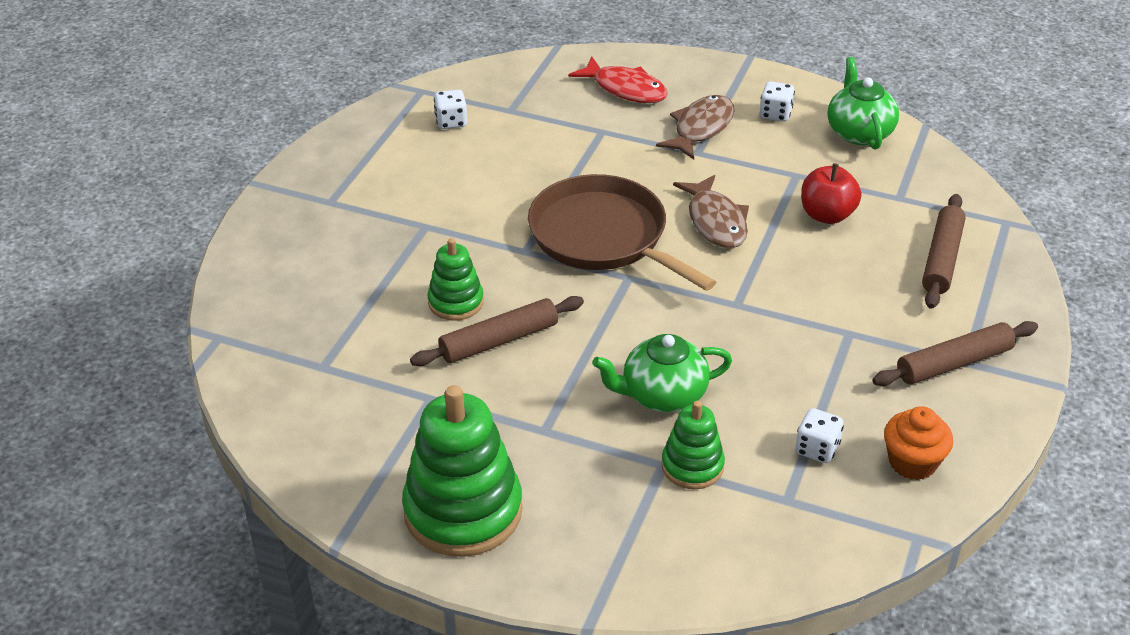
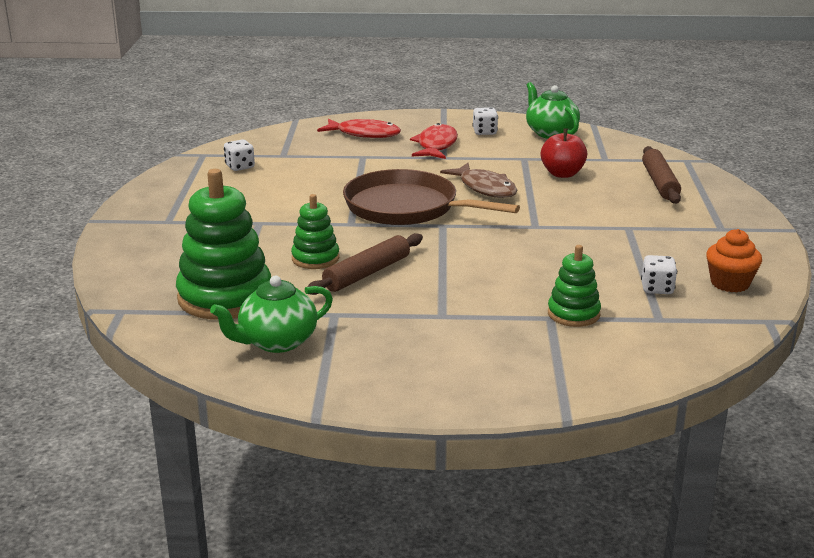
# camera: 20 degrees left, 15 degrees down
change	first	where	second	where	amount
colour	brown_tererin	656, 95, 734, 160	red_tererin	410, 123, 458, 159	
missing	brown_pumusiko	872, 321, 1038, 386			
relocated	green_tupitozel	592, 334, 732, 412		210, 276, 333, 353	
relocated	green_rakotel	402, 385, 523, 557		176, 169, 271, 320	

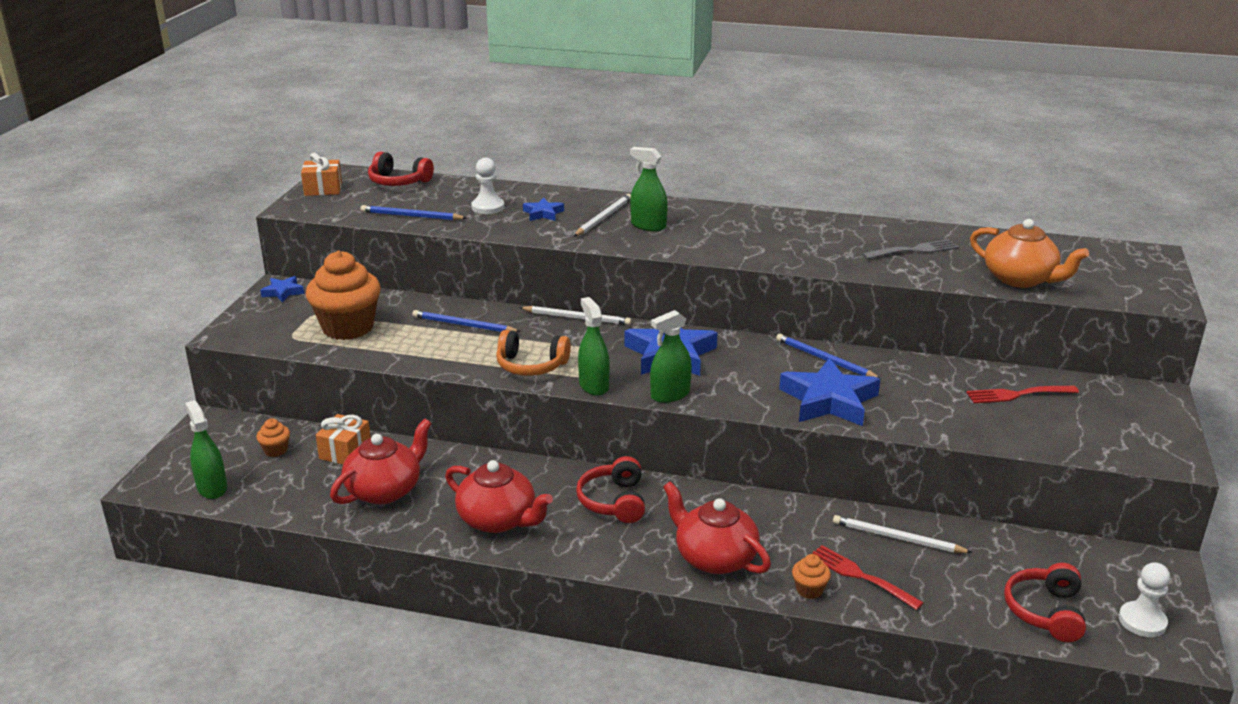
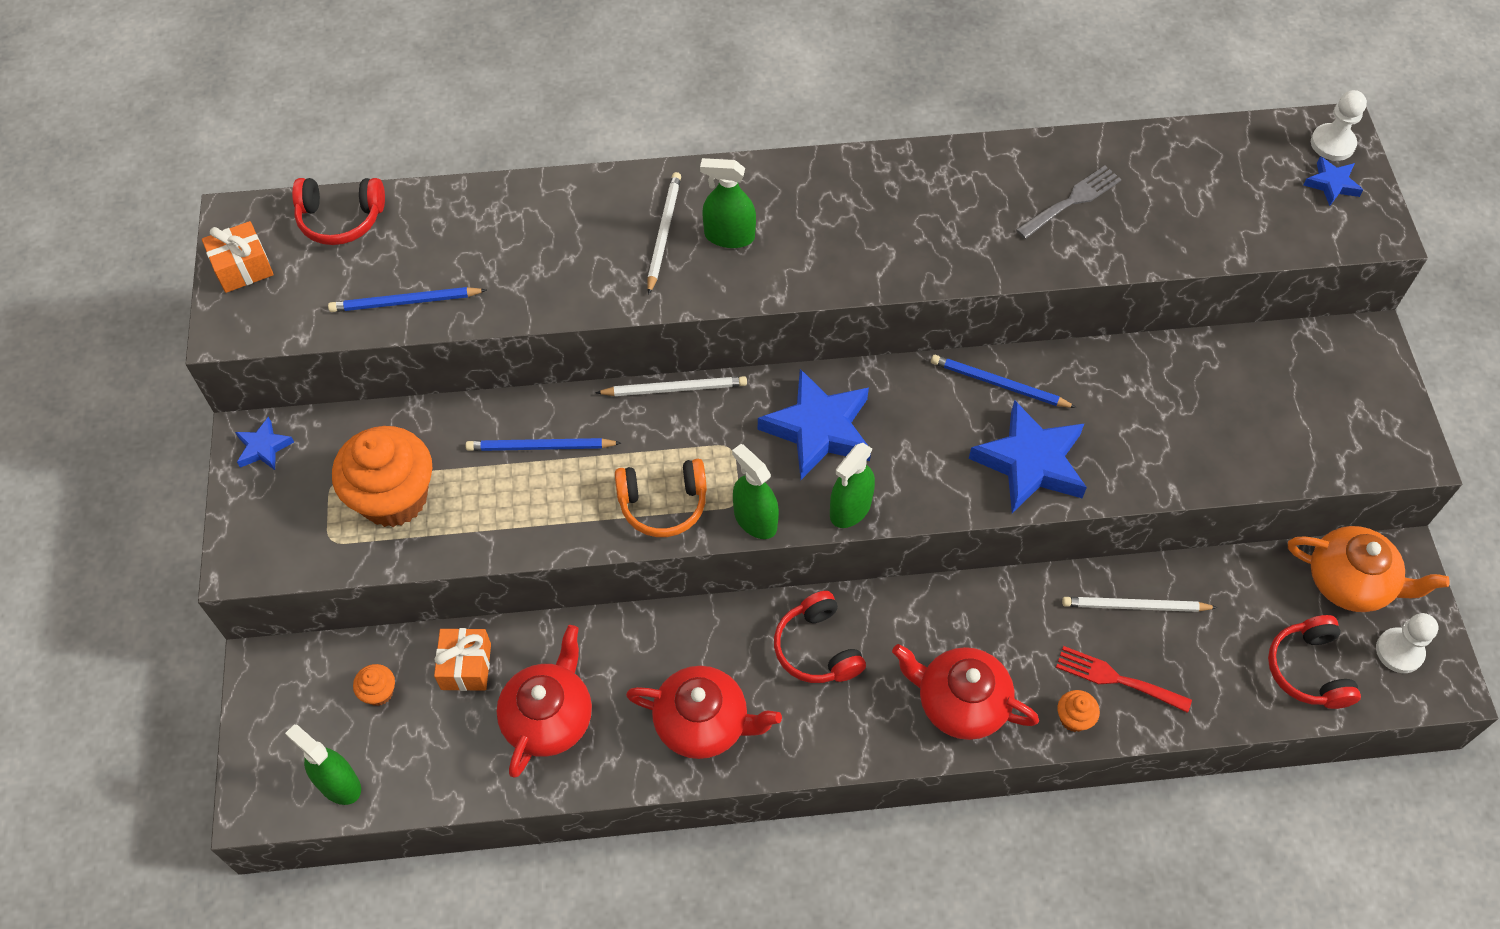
# camera: 20 degrees left, 30 degrees up
change	first	where	second	where	amount
relocated	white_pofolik	471, 158, 504, 214		1311, 90, 1367, 161	
relocated	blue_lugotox	523, 198, 564, 221		1303, 156, 1363, 206	
relocated	orange_tupitozel	970, 219, 1089, 288		1288, 526, 1449, 612	
missing	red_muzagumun	966, 386, 1079, 403			

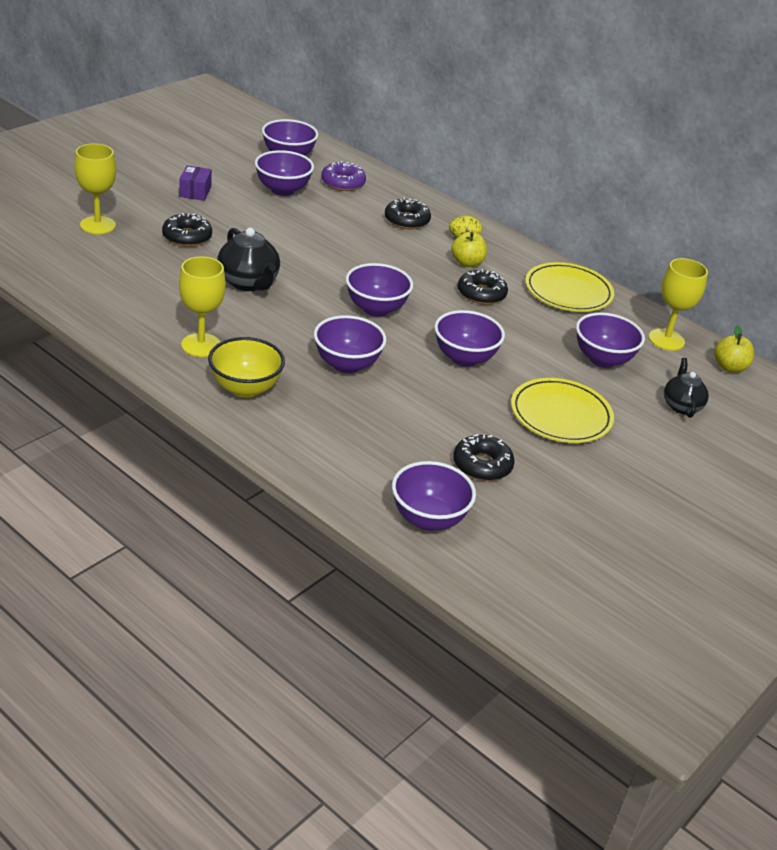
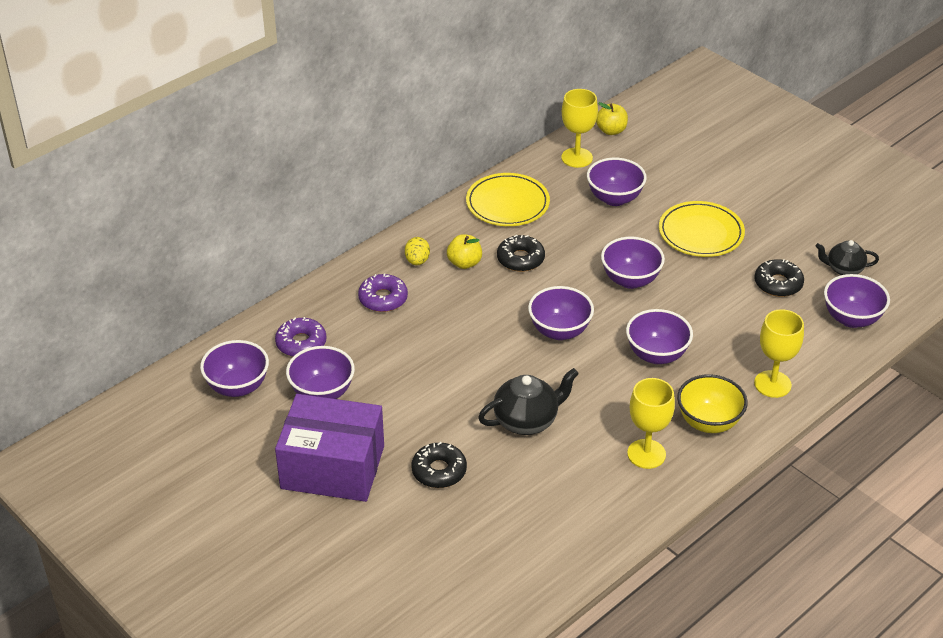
# camera: 80 degrees left, 5 degrees up
change	first	where	second	where	amount
relocated	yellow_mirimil	74, 144, 116, 235		754, 309, 804, 398	
size	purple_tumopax	179, 166, 212, 201		275, 394, 384, 502	x2.50
colour	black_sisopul	385, 198, 431, 229	purple_sisopul	358, 273, 408, 312	
relocated	black_tupitozel	664, 358, 709, 418		816, 240, 879, 275	

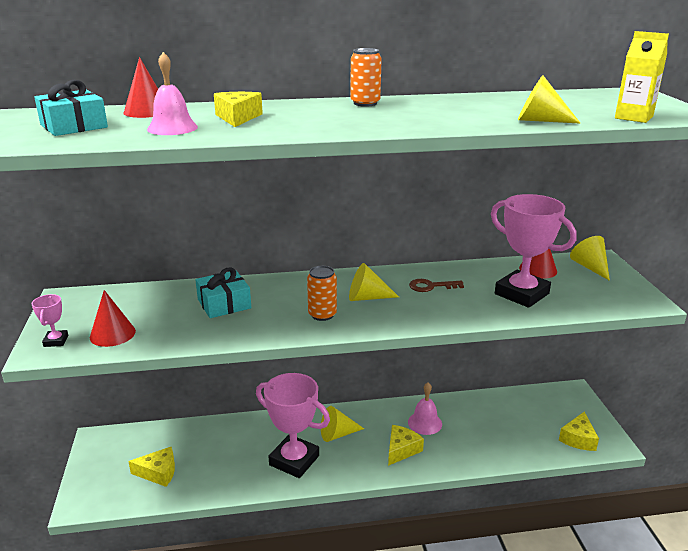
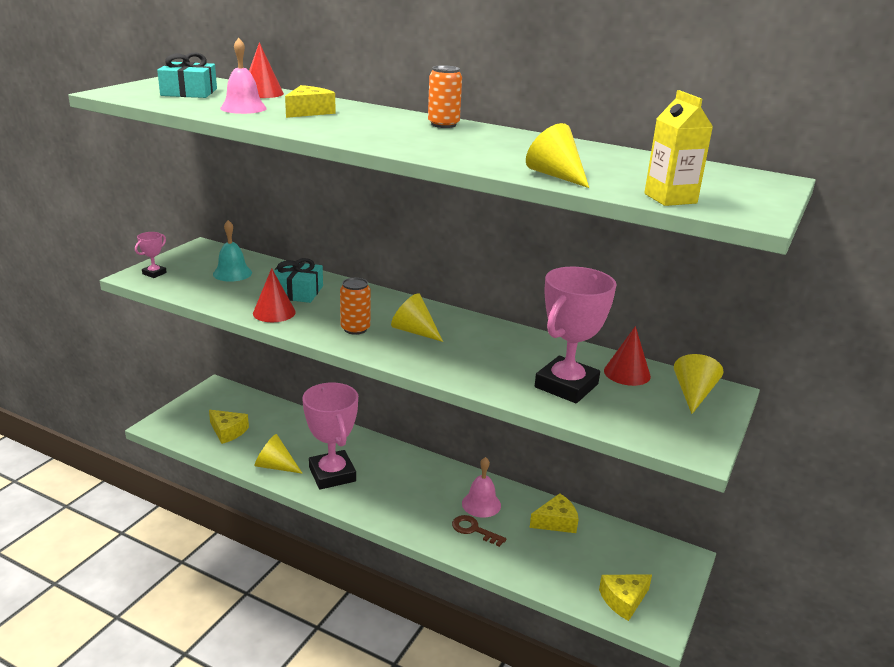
# camera: 35 degrees right, 0 degrees up
change	first	where	second	where	amount
spun	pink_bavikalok	491, 194, 576, 308		535, 267, 617, 403	45 degrees clockwise
relocated	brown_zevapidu	409, 279, 464, 292		452, 515, 506, 547	
relocated	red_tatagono	90, 290, 136, 347		253, 268, 296, 322	
relocated	yellow_tatagono	321, 406, 364, 442		255, 434, 303, 474	
relocated	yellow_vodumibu	388, 425, 424, 466		530, 493, 578, 533	
appeared			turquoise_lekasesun	213, 220, 252, 282	

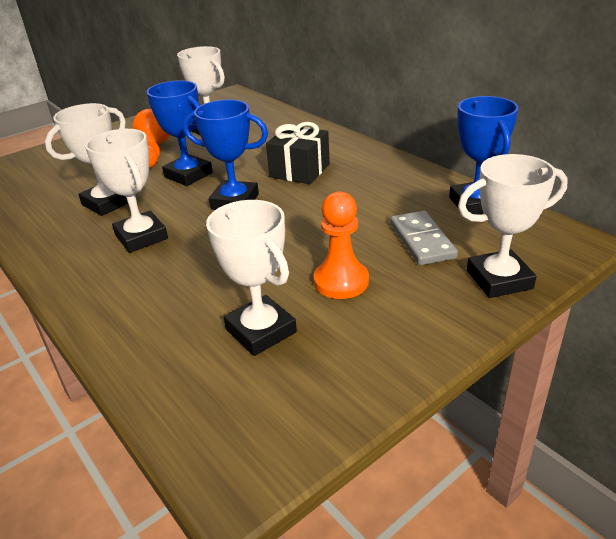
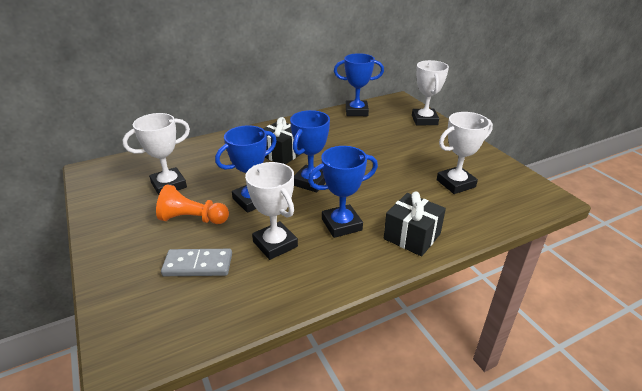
# camera: 80 degrees left, 0 degrees up
change	first	where	second	where	amount
colour	white_bavikalok	85, 129, 168, 253	blue_bavikalok	308, 146, 378, 238	
missing	orange_pofolik	314, 191, 369, 299			
relocated	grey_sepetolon	390, 211, 458, 265		161, 249, 232, 276	
appeared			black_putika	384, 192, 446, 257	

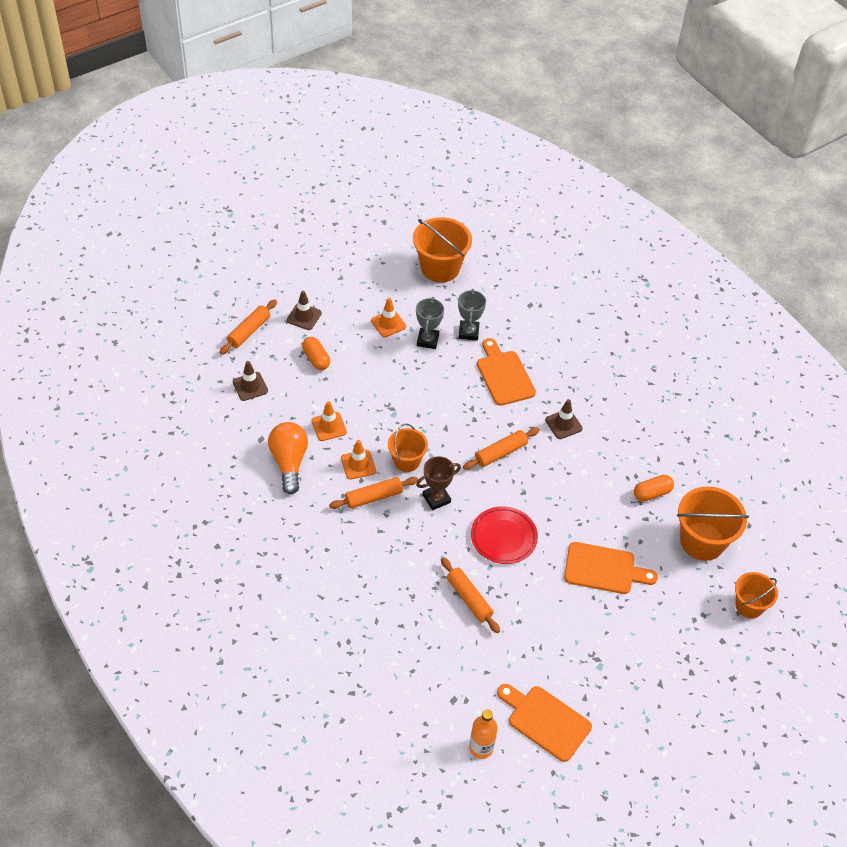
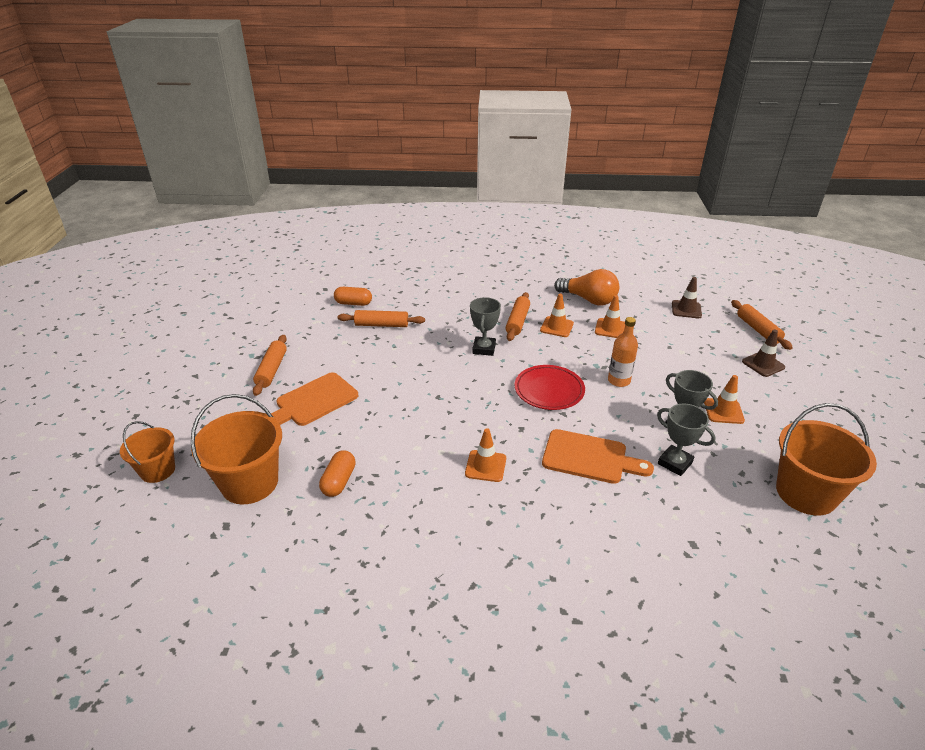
# camera: 130 degrees right, 15 degrees down
change	first	where	second	where	amount
relocated	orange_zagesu	302, 337, 330, 370		334, 287, 372, 306	
colour	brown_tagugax	545, 399, 583, 439	orange_tagugax	465, 428, 506, 482	
missing	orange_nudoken	388, 424, 428, 472			
relocated	orange_pumusiko	463, 427, 540, 470		253, 335, 287, 396	
colour	brown_bavikalok	416, 456, 461, 510	grey_bavikalok	470, 297, 501, 356	
relocated	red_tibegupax	471, 506, 538, 564		515, 365, 585, 410	
missing	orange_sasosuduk	497, 684, 592, 762			
relocated	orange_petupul	469, 709, 498, 759		608, 317, 638, 387	

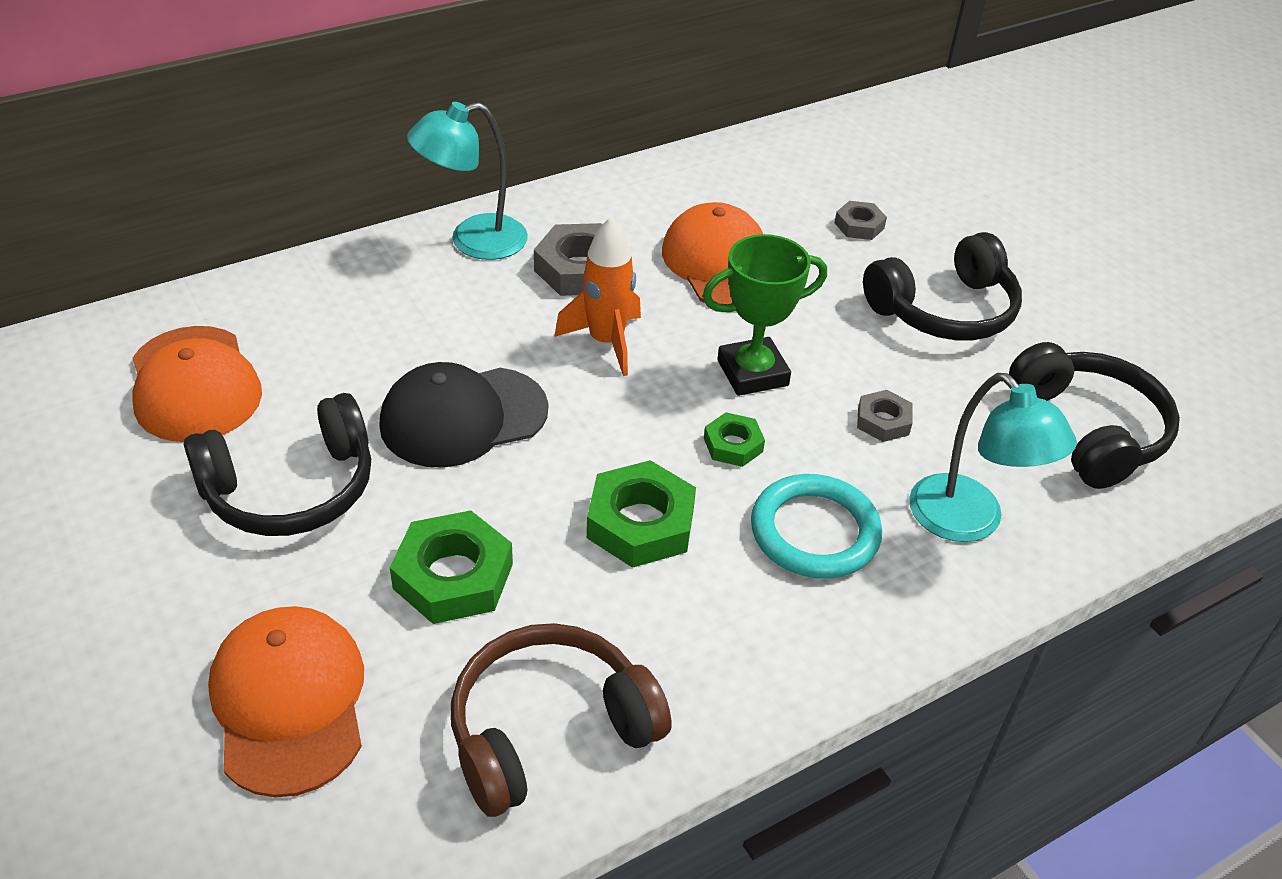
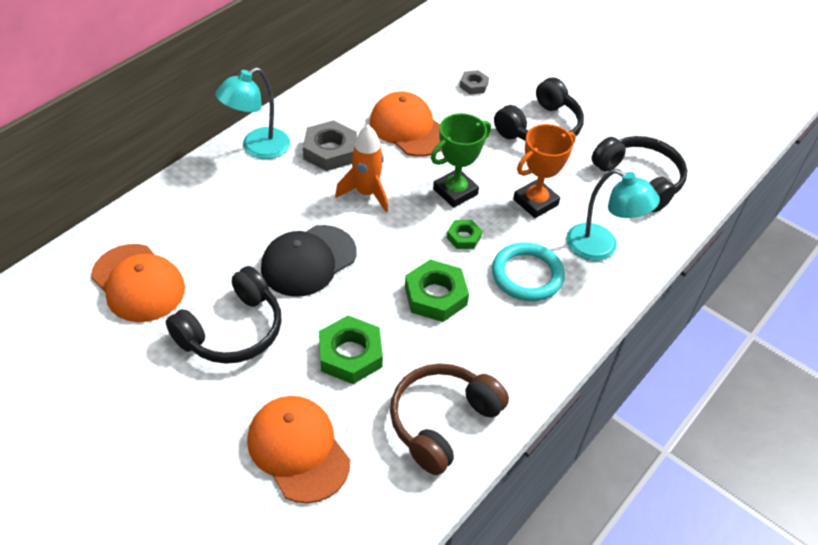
# camera: 20 degrees left, 5 degrees up
change	first	where	second	where	amount
exchanged	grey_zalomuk	857, 390, 913, 442	orange_bavikalok	513, 124, 576, 218	

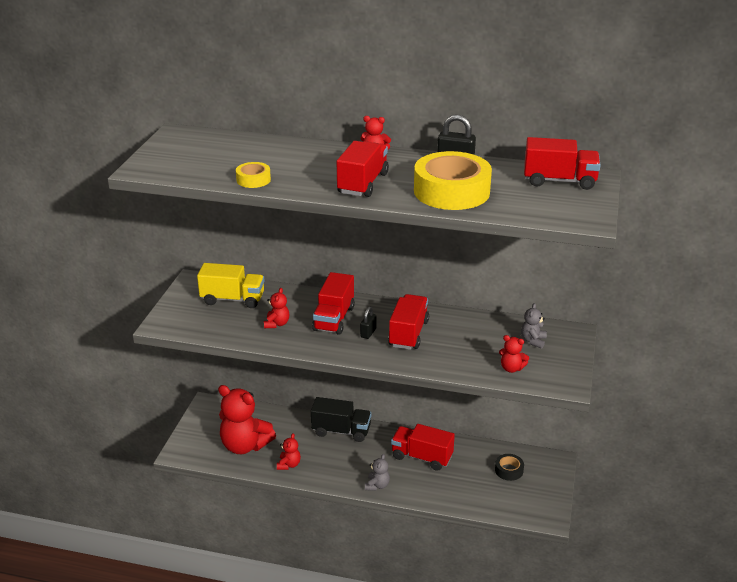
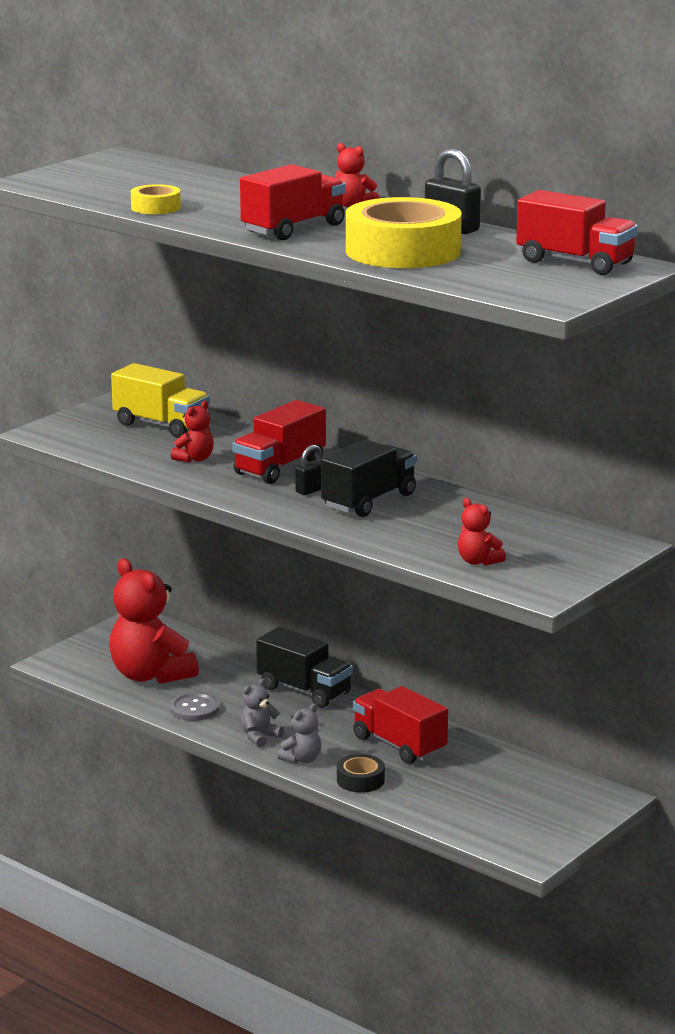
# camera: 25 degrees right, 10 degrees down
change	first	where	second	where	amount
colour	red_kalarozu	388, 294, 429, 350	black_kalarozu	321, 439, 416, 517	
relocated	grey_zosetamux	521, 303, 547, 349		241, 678, 284, 747	
exchanged	red_zosetamux	277, 433, 301, 470	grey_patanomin	170, 692, 219, 721	
relocated	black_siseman	495, 454, 524, 481		337, 754, 385, 793	

